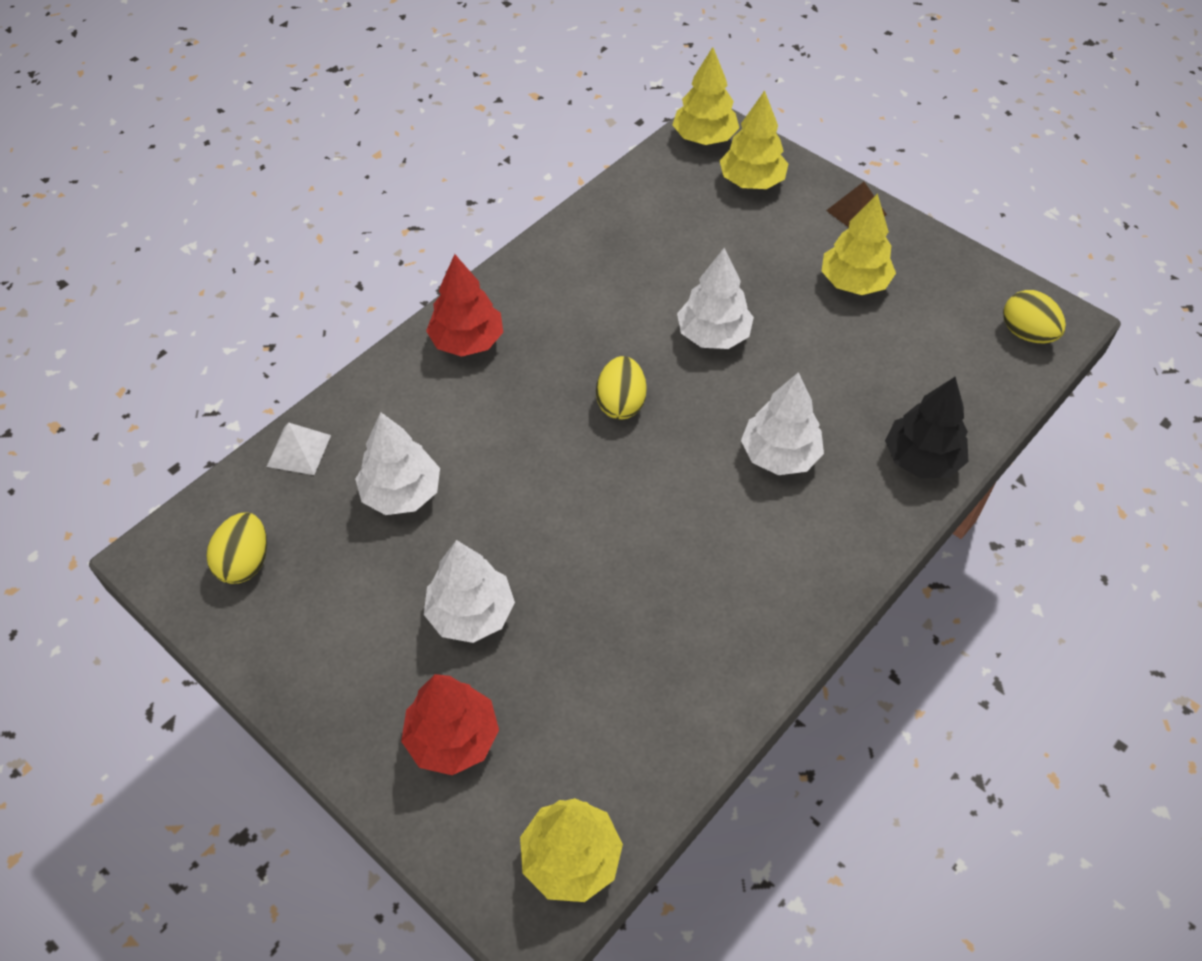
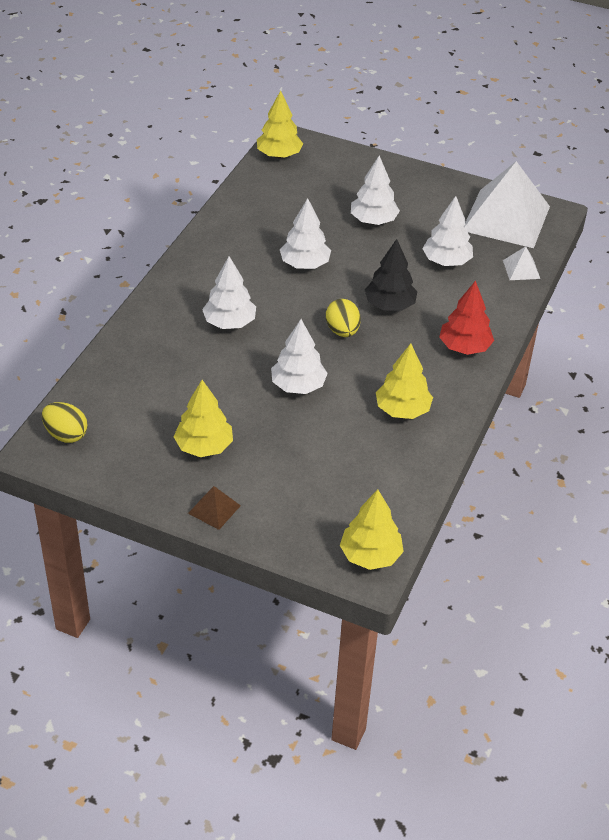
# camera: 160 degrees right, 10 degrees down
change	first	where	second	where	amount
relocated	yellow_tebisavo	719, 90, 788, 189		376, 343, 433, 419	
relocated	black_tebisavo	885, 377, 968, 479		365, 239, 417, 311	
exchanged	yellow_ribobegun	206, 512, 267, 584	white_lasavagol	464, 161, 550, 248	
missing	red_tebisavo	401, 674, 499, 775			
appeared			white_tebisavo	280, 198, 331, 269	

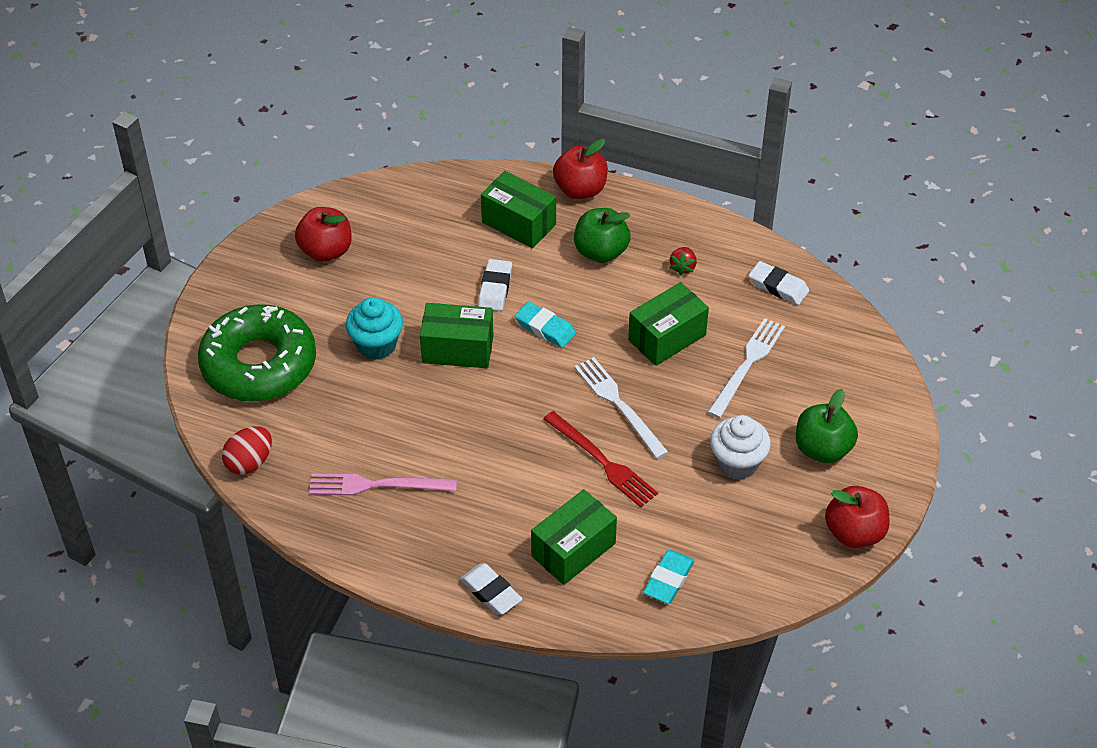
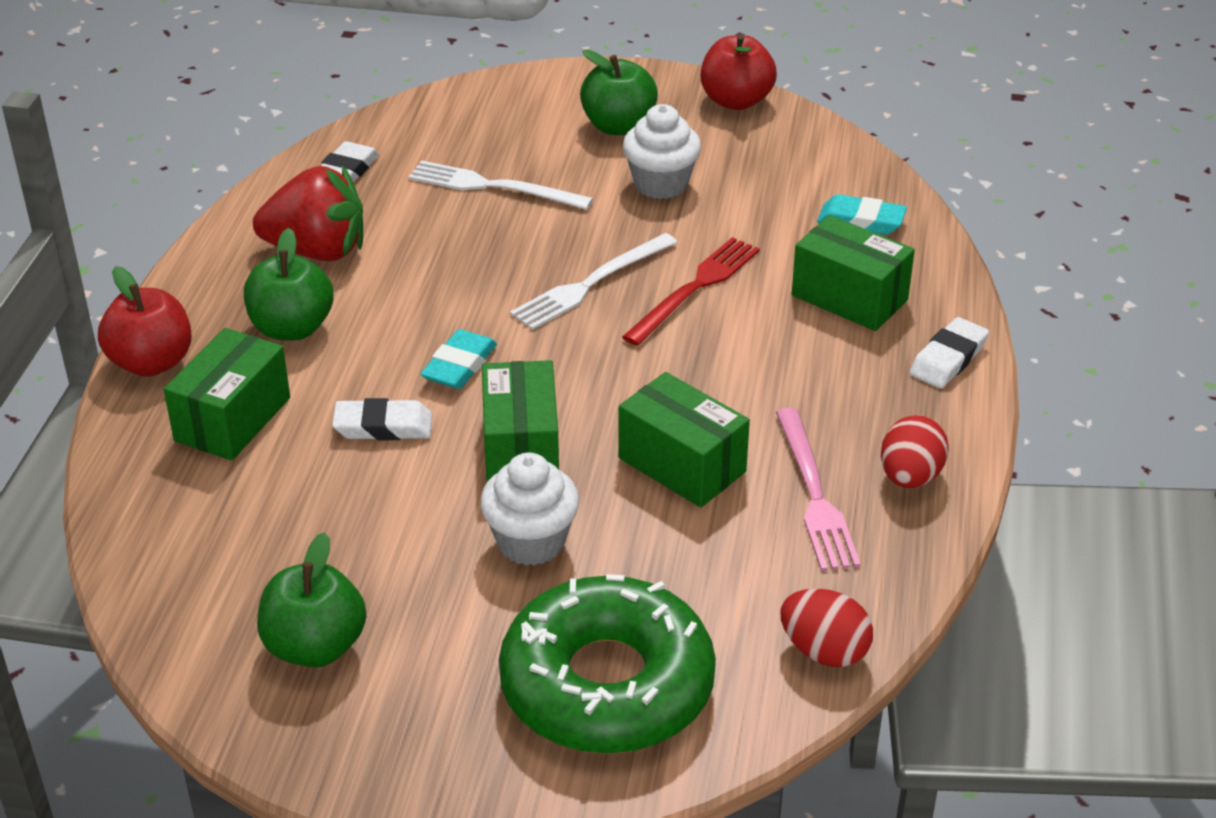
# camera: 100 degrees left, 10 degrees down
change	first	where	second	where	amount
colour	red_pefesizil	295, 207, 352, 262	green_pefesizil	257, 532, 366, 667	
size	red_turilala	669, 247, 697, 276		253, 166, 363, 261	x2.34
relocated	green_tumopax	628, 282, 709, 366		618, 372, 750, 508	
colour	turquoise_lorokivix	346, 297, 403, 360	white_lorokivix	480, 452, 579, 566	
appeared			red_ribobegun	881, 415, 949, 488	

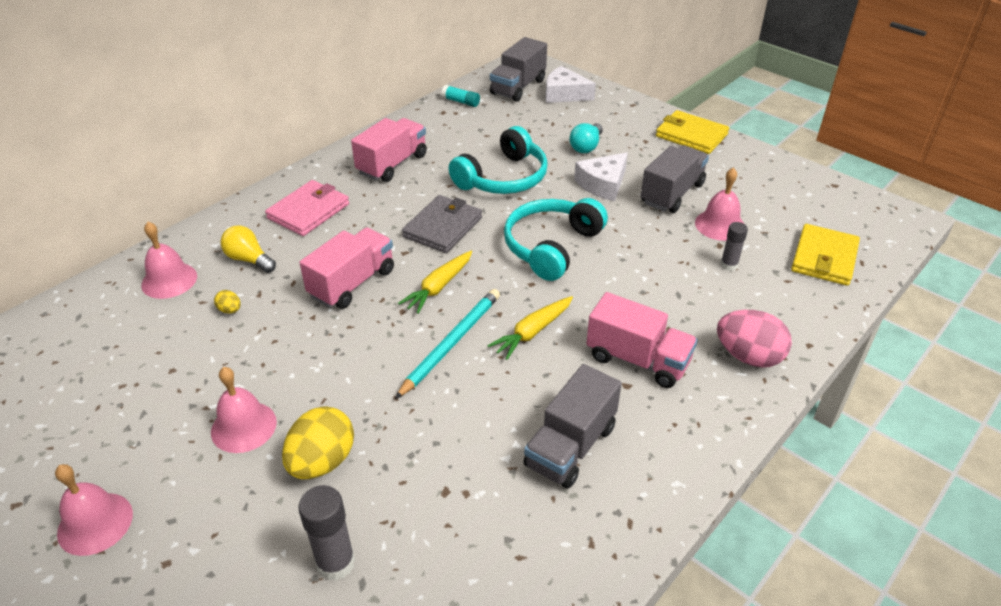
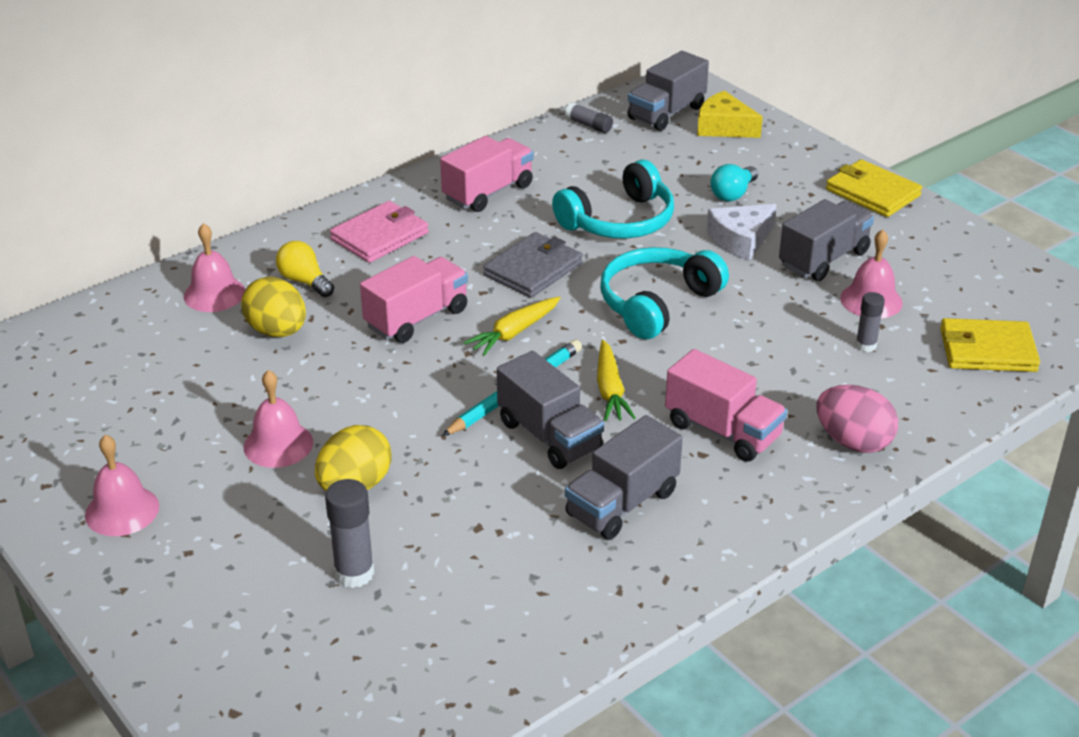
# camera: 10 degrees right, 5 degrees down
change	first	where	second	where	amount
colour	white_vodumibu	546, 66, 596, 103	yellow_vodumibu	697, 90, 763, 138	
colour	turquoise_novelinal	441, 85, 480, 107	grey_novelinal	565, 102, 613, 133	
spun	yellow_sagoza	791, 224, 860, 286		940, 318, 1040, 372	60 degrees clockwise
size	yellow_ribobegun	214, 290, 241, 314		241, 277, 306, 337	x2.26
spun	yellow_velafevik	487, 296, 573, 360		597, 340, 635, 421	60 degrees counterclockwise
appeared			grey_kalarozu	497, 351, 604, 469	

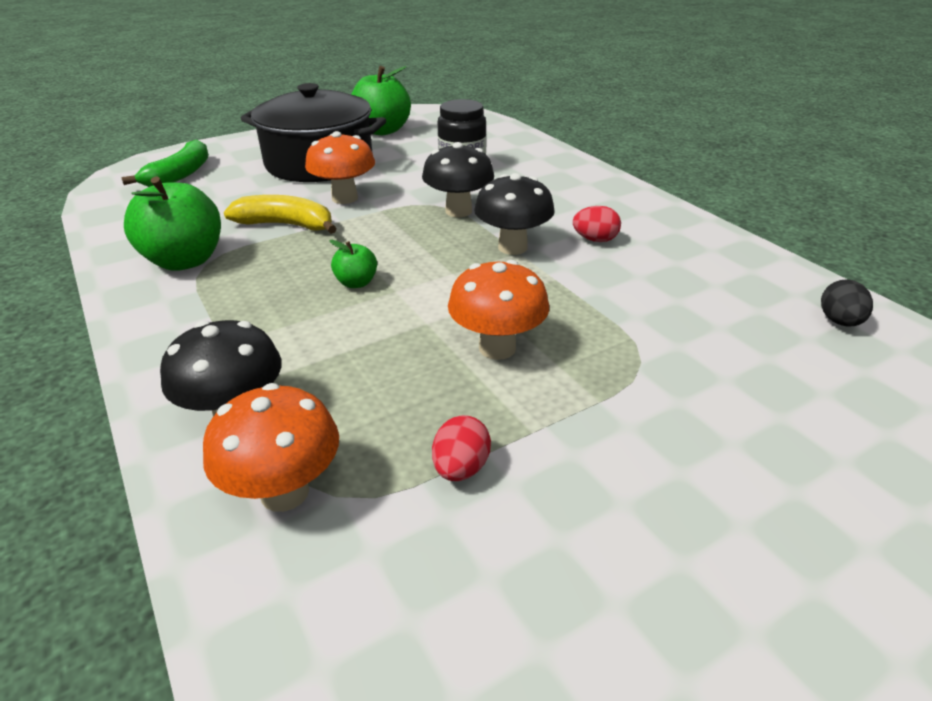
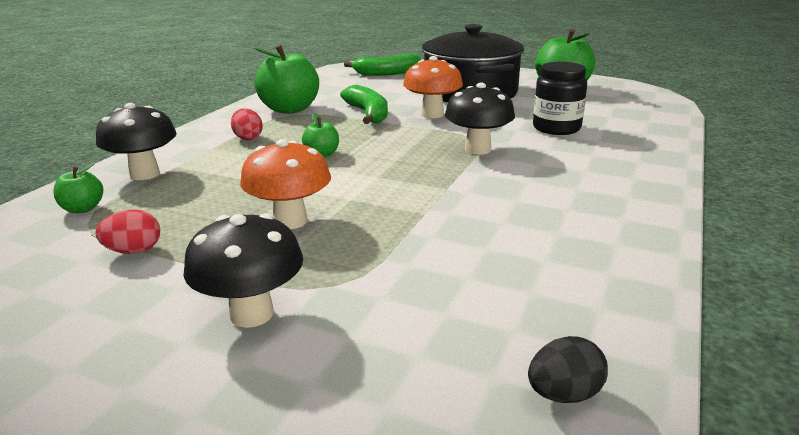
# camera: 55 degrees right, 10 degrees down
change	first	where	second	where	amount
relocated	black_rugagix	474, 173, 554, 255		184, 213, 303, 328	
colour	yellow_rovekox	224, 195, 337, 234	green_rovekox	340, 85, 388, 124	
relocated	red_ribobegun	573, 206, 621, 242		231, 108, 263, 140	
exchanged	orange_rugagix	203, 383, 339, 512	green_pefesizil	53, 162, 103, 213	

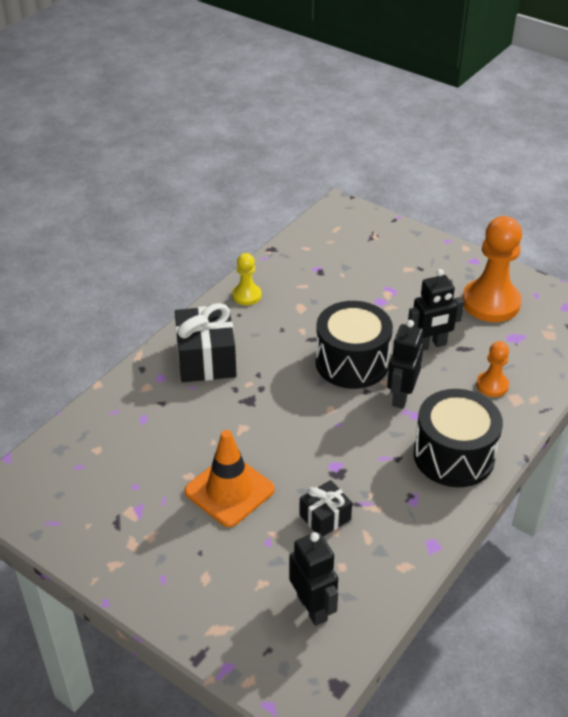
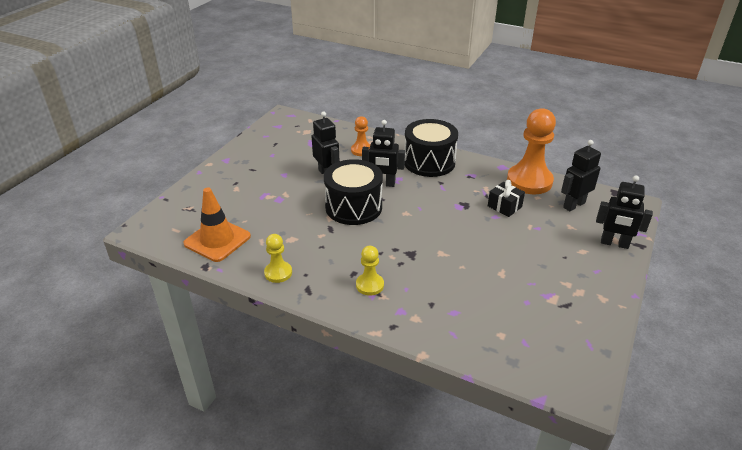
# camera: 100 degrees left, 5 degrees down
change	first	where	second	where	amount
relocated	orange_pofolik	462, 216, 522, 322		507, 108, 556, 194	
exchanged	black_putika	175, 303, 237, 382	yellow_pofolik	356, 246, 384, 296	
relocated	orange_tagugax	184, 430, 275, 527		183, 188, 251, 262	
appeared			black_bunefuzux	596, 176, 653, 249	

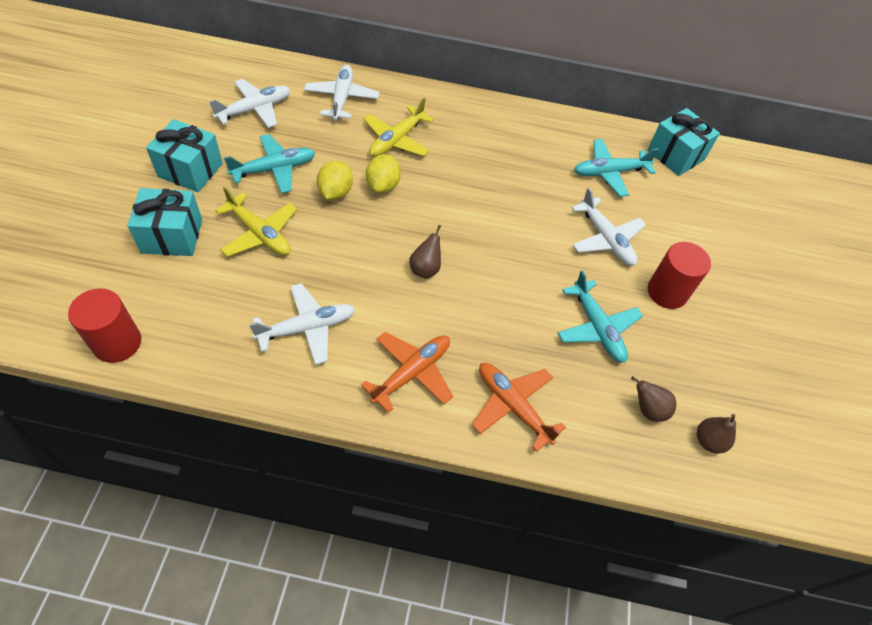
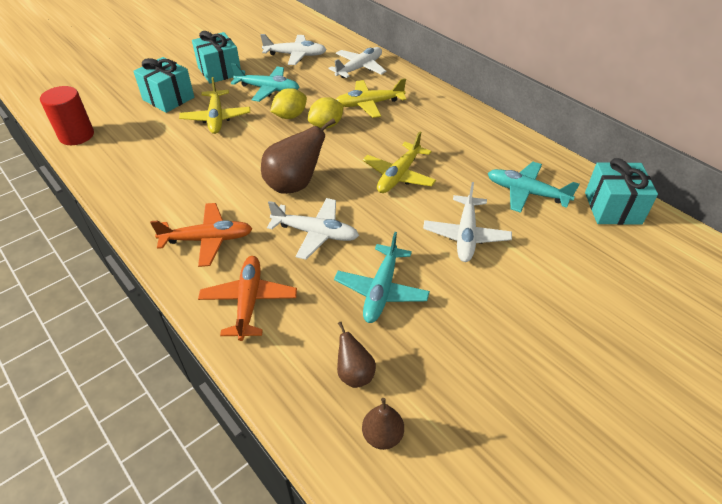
# camera: 45 degrees right, 10 degrees down
change	first	where	second	where	amount
size	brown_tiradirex	409, 225, 441, 279		261, 118, 336, 194	x1.84
missing	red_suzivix	648, 242, 711, 309			
relocated	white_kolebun	249, 283, 355, 365		267, 198, 359, 260	
appeared			yellow_kolebun	363, 132, 436, 193	

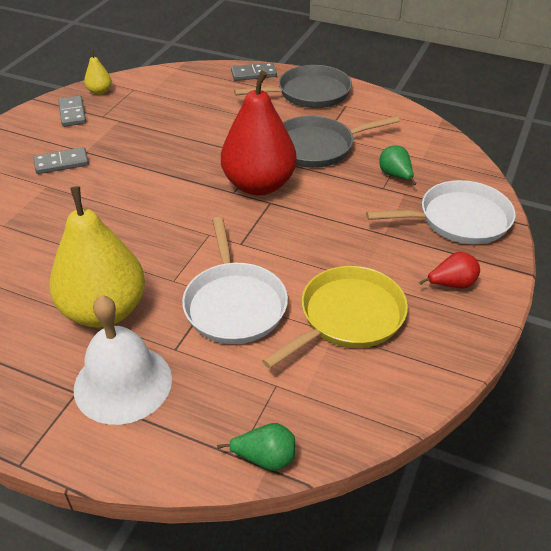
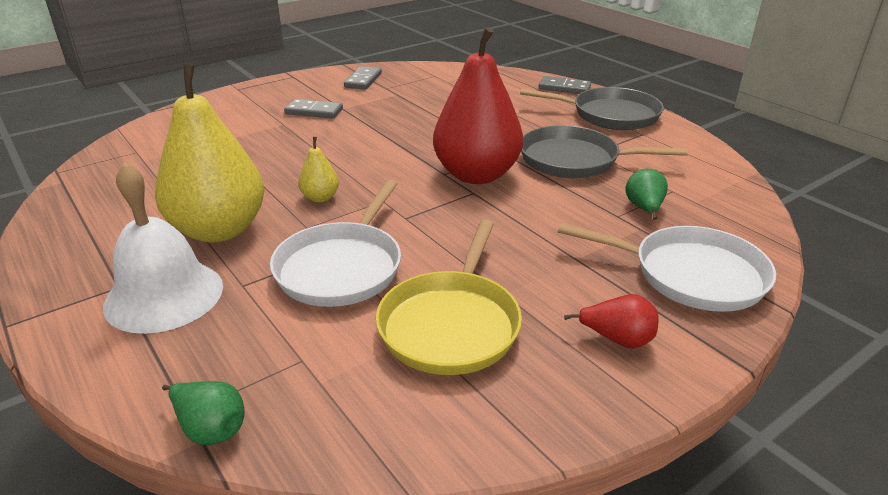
# camera: 30 degrees right, 10 degrees down
change	first	where	second	where	amount
relocated	yellow_tiradirex	84, 50, 112, 95		298, 137, 339, 202	
spun	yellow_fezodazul	262, 266, 408, 369		376, 220, 522, 375	120 degrees clockwise

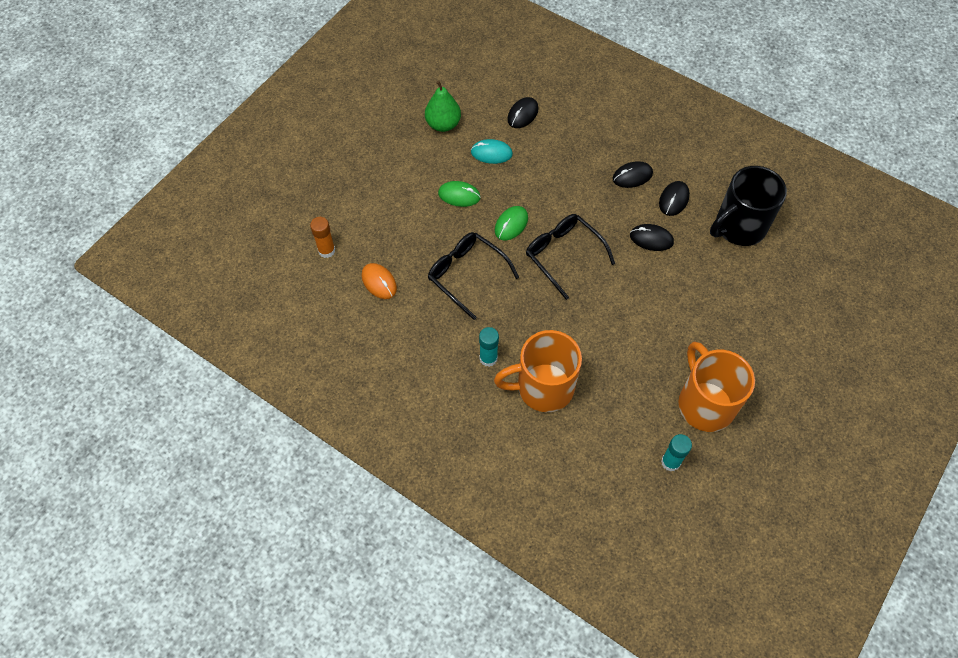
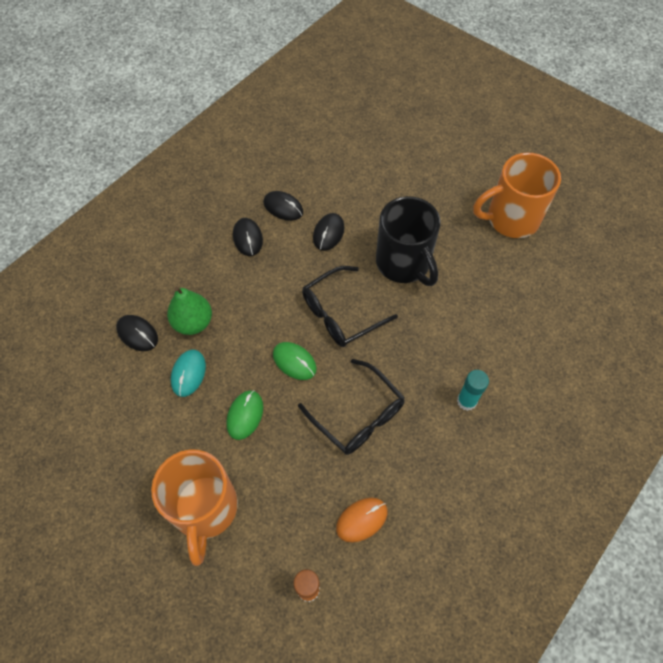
# camera: 85 degrees left, 0 degrees up
change	first	where	second	where	amount
relocated	green_tiradirex	425, 81, 461, 132		167, 287, 212, 335	
relocated	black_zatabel	710, 166, 787, 246		376, 196, 441, 286	
spun	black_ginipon	428, 232, 519, 320		298, 359, 405, 455	90 degrees counterclockwise
relocated	orange_zatabel	494, 330, 582, 412		151, 449, 238, 566	
missing	turquoise_novelinal	661, 434, 692, 472			

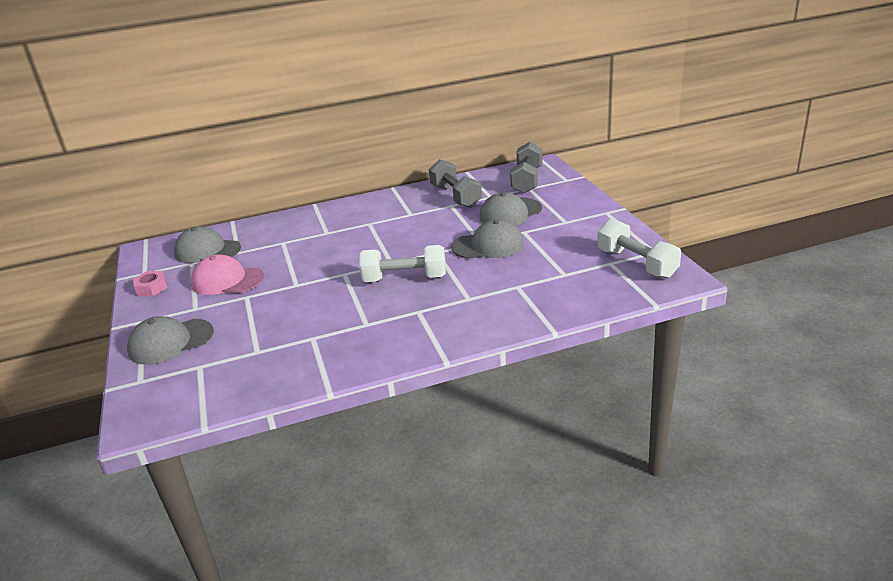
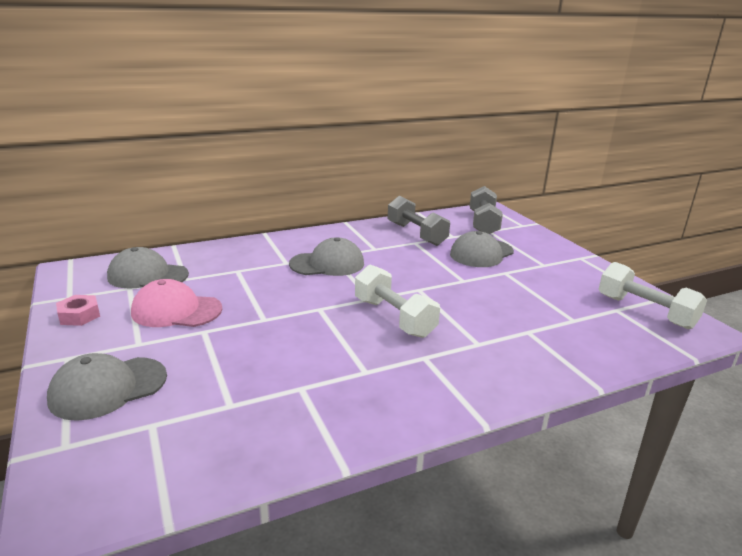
# camera: 10 degrees left, 5 degrees down
change	first	where	second	where	amount
relocated	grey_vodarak	452, 219, 524, 259		289, 237, 364, 276	
spun	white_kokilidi	359, 245, 446, 282		355, 265, 440, 338	60 degrees clockwise

